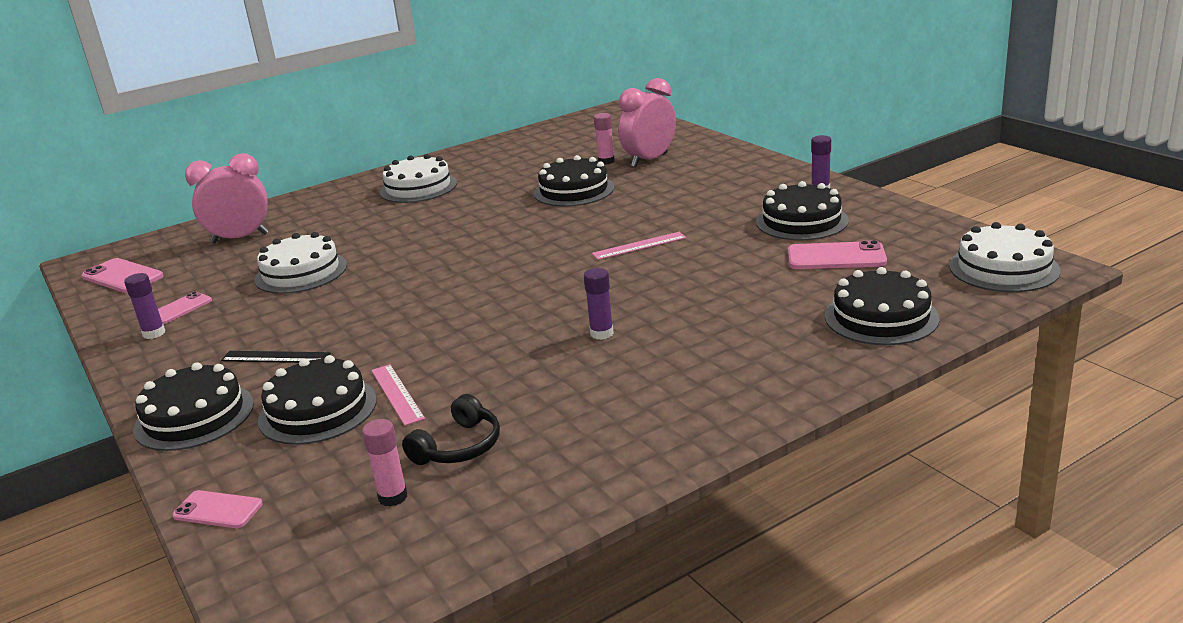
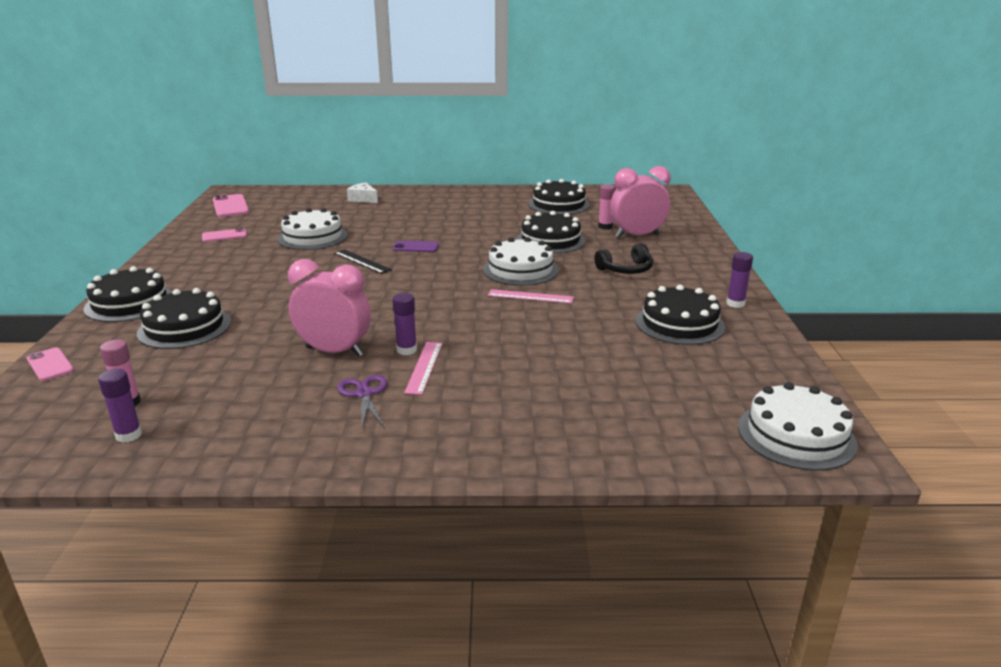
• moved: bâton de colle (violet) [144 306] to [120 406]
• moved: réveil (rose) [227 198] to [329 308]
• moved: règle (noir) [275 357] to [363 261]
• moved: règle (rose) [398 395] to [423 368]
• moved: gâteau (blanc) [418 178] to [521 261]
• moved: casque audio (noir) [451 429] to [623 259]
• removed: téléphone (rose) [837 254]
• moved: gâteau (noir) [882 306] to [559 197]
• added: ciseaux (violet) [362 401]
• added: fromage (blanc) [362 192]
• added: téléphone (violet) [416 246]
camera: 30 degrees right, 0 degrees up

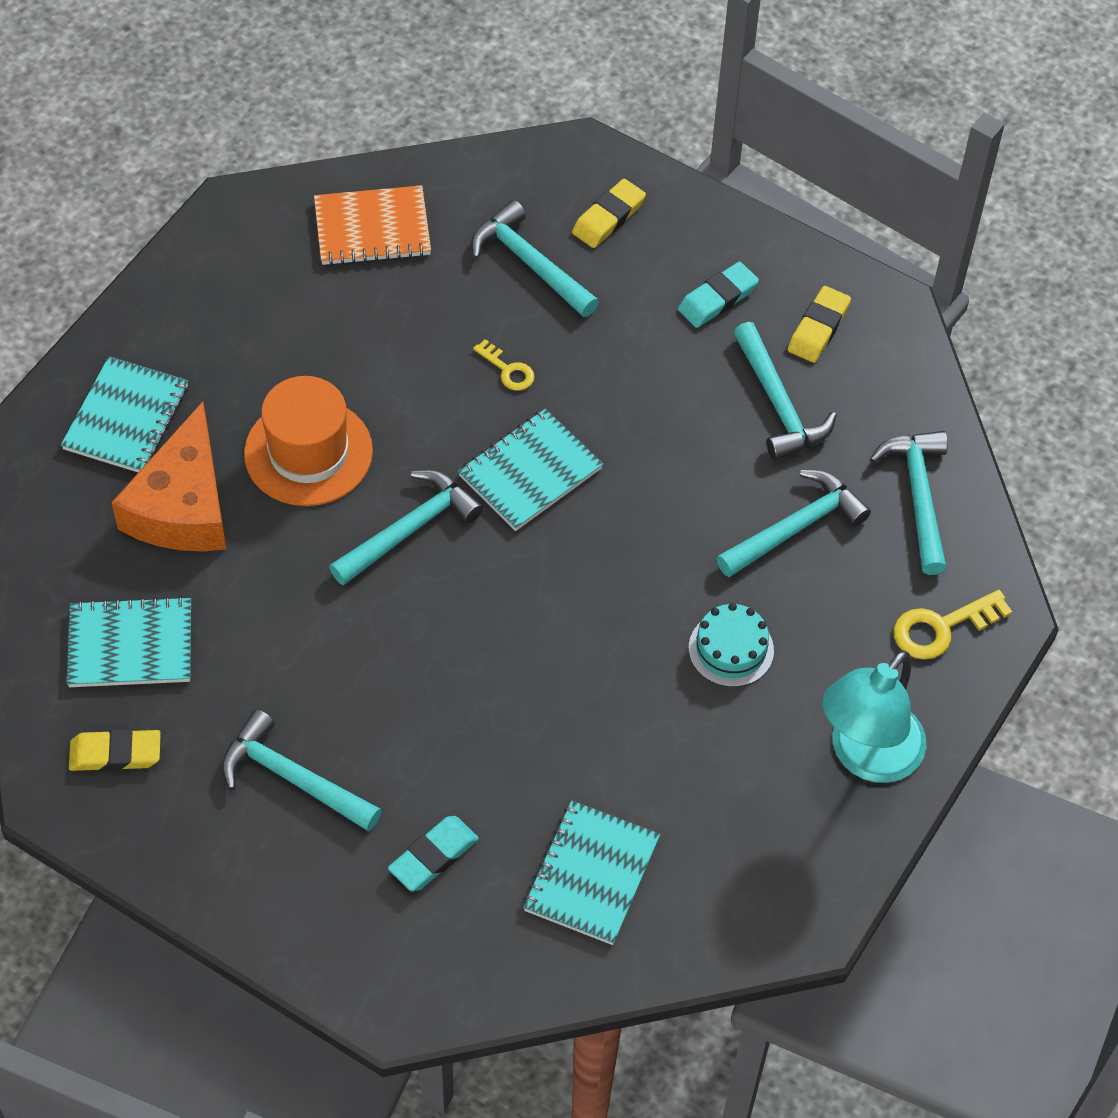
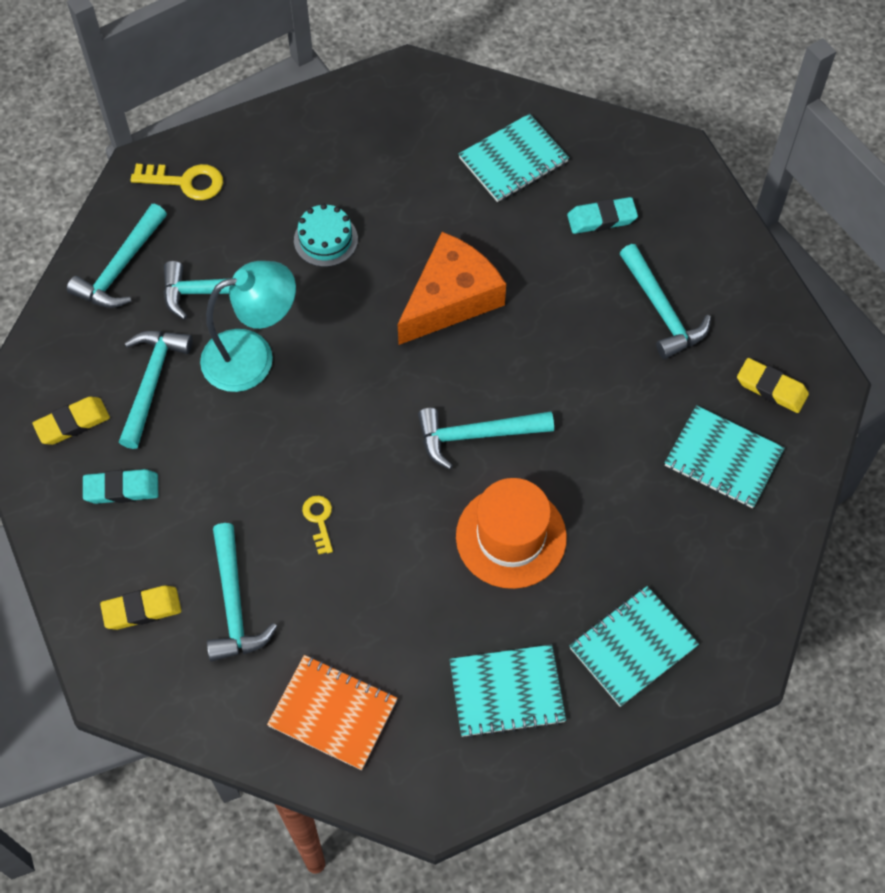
• moved: fromage (orange) [168 476] to [452 288]
• moved: carnet (turquoise) [530 470] to [508 691]
• moved: lampe (turquoise) [874 716] to [248 326]
camera: 145 degrees left, 5 degrees up

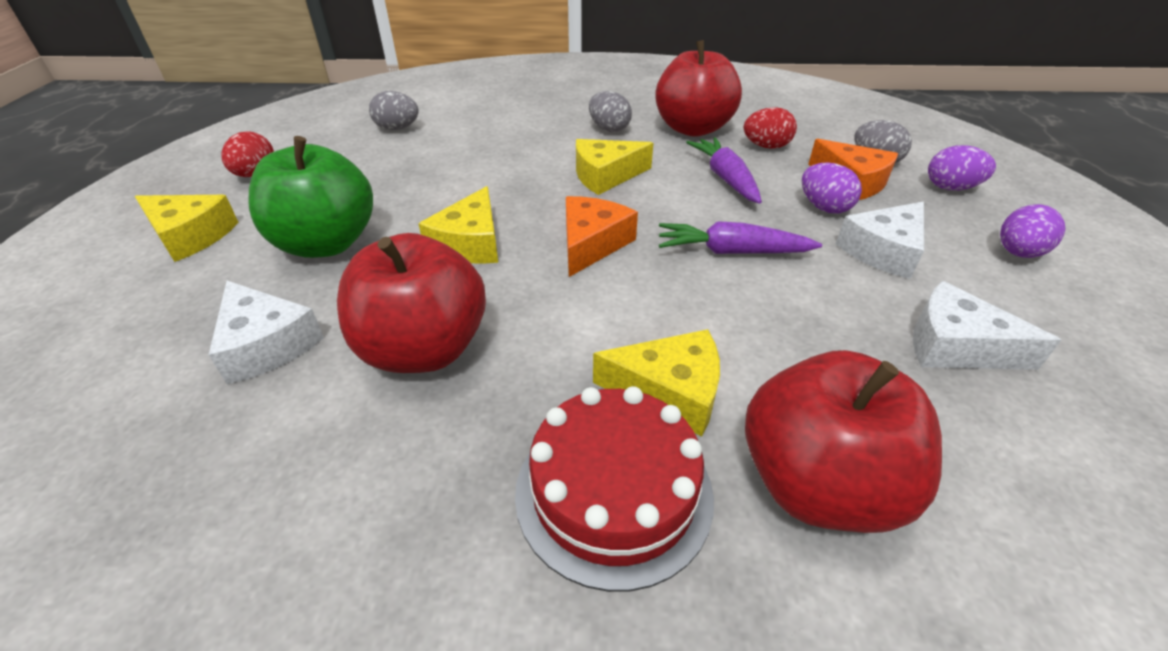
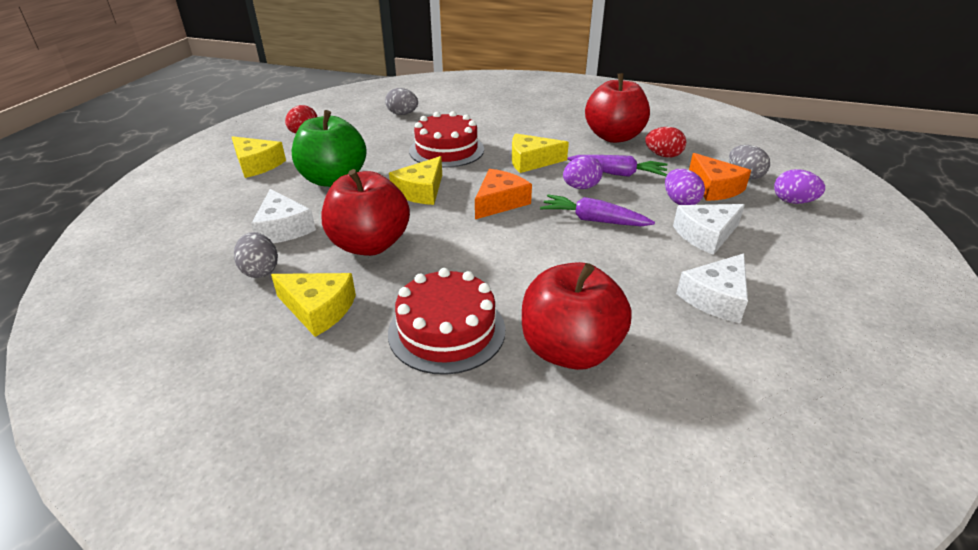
• moved: œuf (gris) [610 111] to [256 255]
• moved: fromage (jaune) [656 383] to [313 305]
• turned: carotte (violet) [724 170] = [617 166] 105 degrees clockwise
• turned: fromage (blanc) [987 325] = [712 288] 90 degrees counterclockwise
• moved: œuf (violet) [1033 231] to [583 172]
• added: gâteau (rouge) [446 139]
camera: 15 degrees right, 5 degrees down

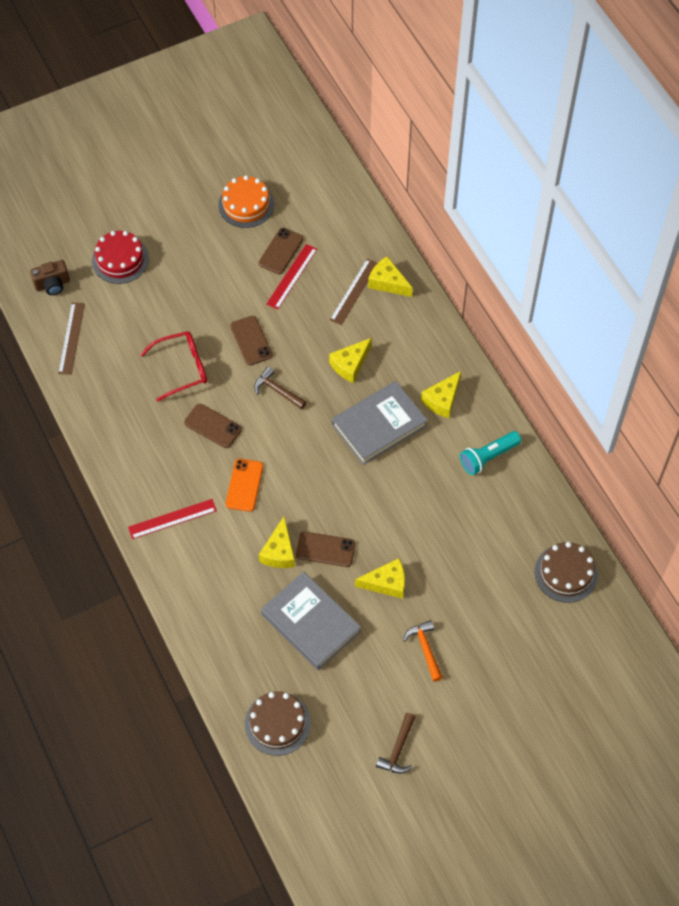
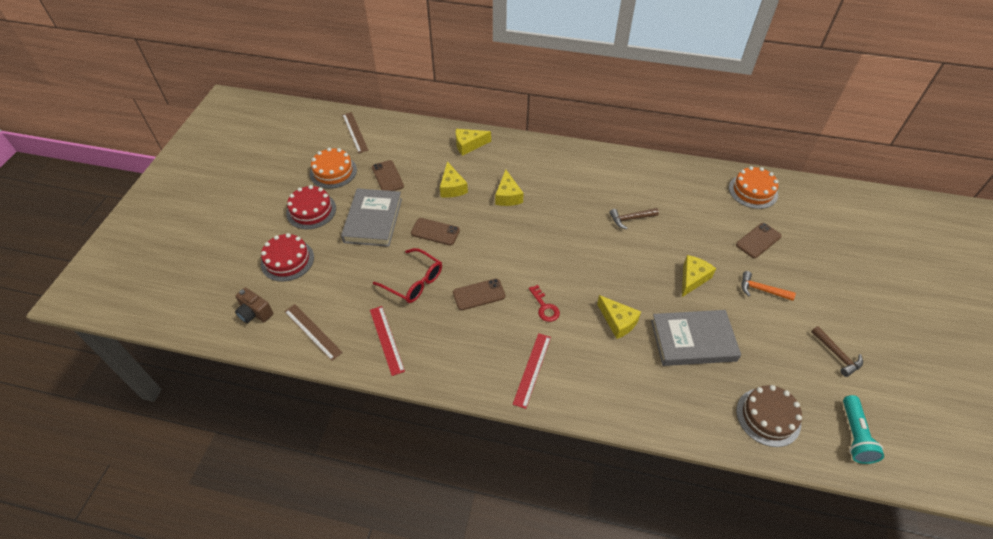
• turned: appareil photo (marron) [50 277] = [254 305] 105 degrees clockwise
• turned: lunettes (rouge) [173 366] = [407 275] 105 degrees clockwise
• replaced: téléphone (orange) [244 485] to clé (rouge) [544 303]
• moved: marteau (marron) [280 388] to [634 218]
• moved: règle (rouge) [291 277] to [387 341]
• moved: téléphone (marron) [326 549] to [759 240]
• moved: règle (marron) [353 292] to [355 132]
• moved: livre (gris) [380 423] to [371 217]
• moved: fromage (jaune) [441 394] to [454 179]
• moved: lampe de poche (turquoise) [490 453] to [863 429]
• recoloured: gâteau (marron) [566 572] to gâteau (orange) [753 187]
• added: gâteau (rouge) [311 207]
camera: 50 degrees left, 10 degrees down

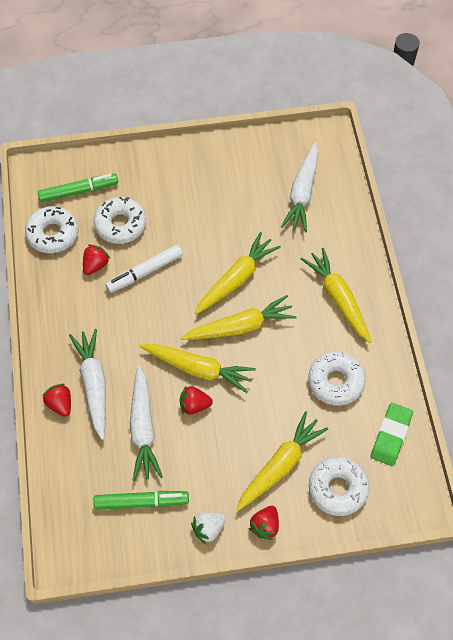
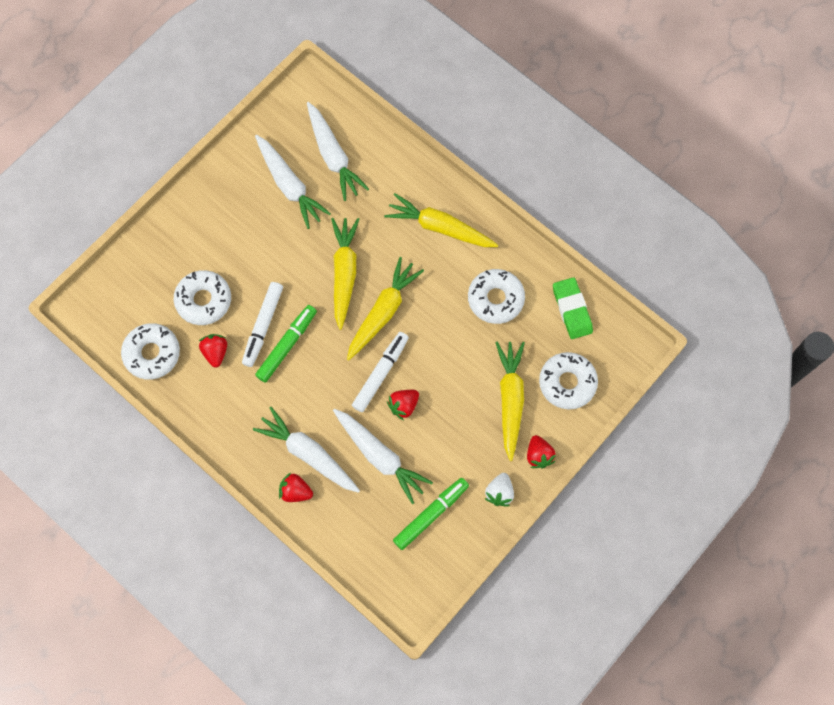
• moved: feutre (vert) [78 188] to [286 344]
• replaced: carotte (jaune) [198 368] to feutre (blanc) [380 372]
• added: carotte (blanc) [293 182]
camera: 40 degrees left, 10 degrees up

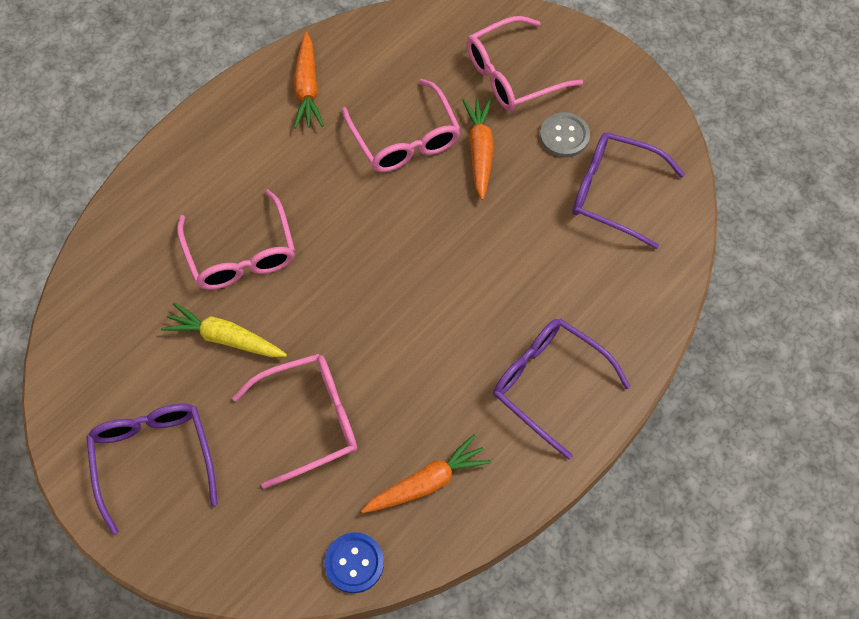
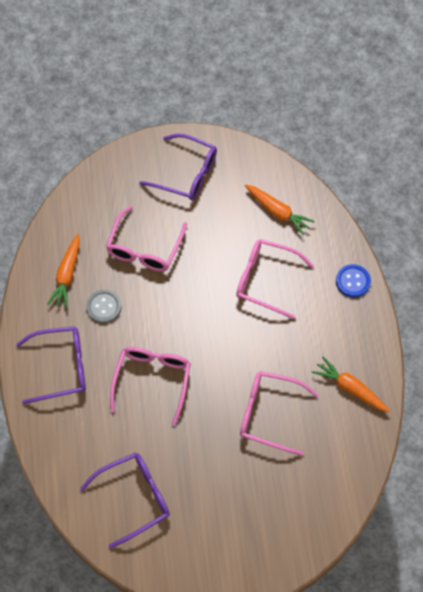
• removed: carotte (jaune) [224 330]
• moved: bouton (bleu) [354 562] to [353 280]
• moved: carotte (orange) [478 149] to [280 209]
• moved: lunettes (rose) [525 63] to [150 386]
• moved: bouton (gris) [565 134] to [103 306]
camera: 130 degrees right, 0 degrees up

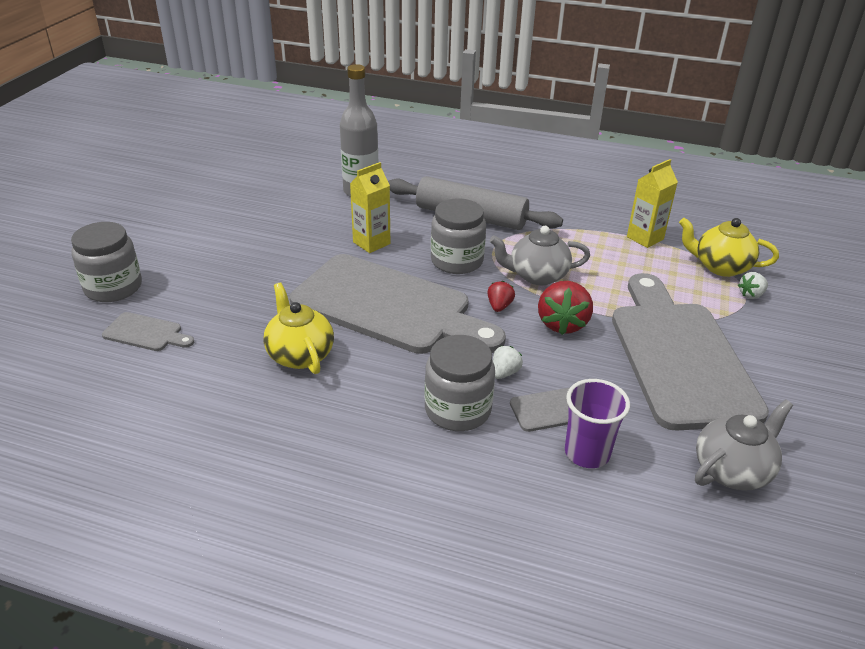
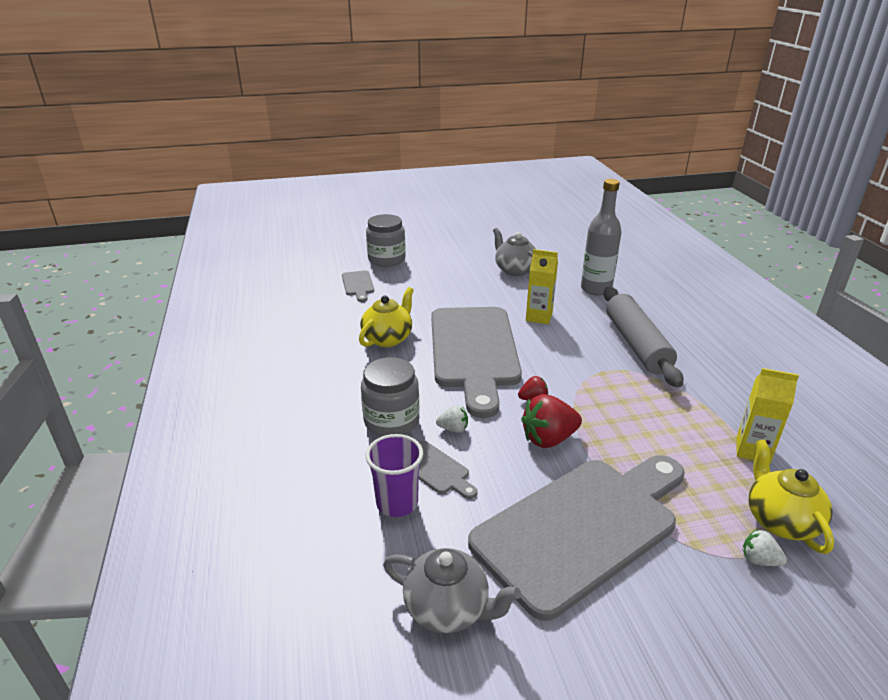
• removed: bocal (gris) [458 236]
• moved: théière (gris) [540 255] to [514 252]
camera: 60 degrees right, 5 degrees down

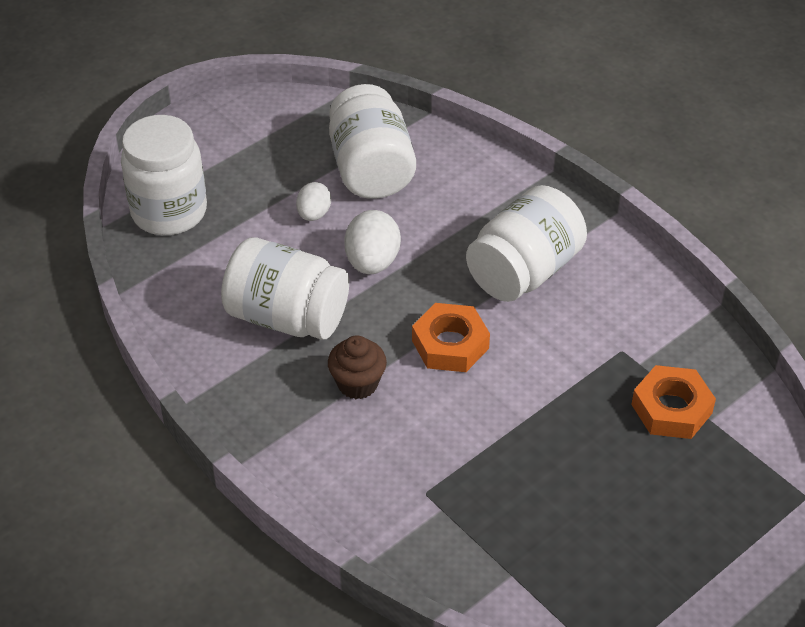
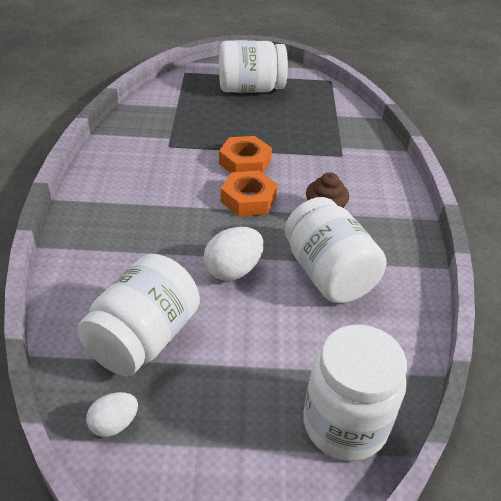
• moved: œuf (blanc) [313 201] to [112 414]
• moved: bocal (blanc) [526 243] to [253 66]
• moved: écrou (orange) [673 402] to [245 154]
camera: 140 degrees left, 5 degrees down

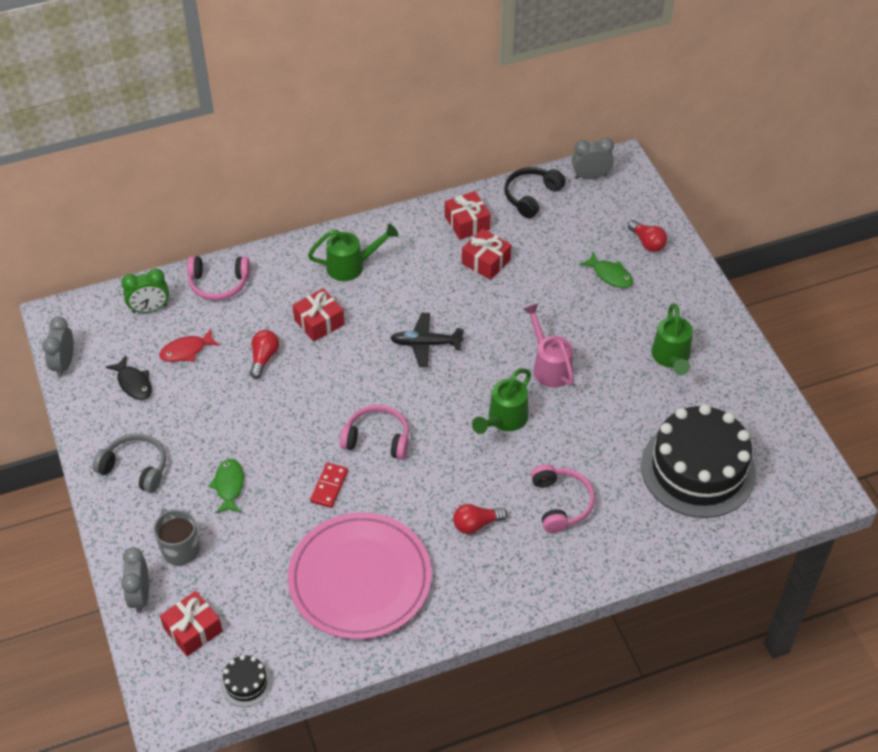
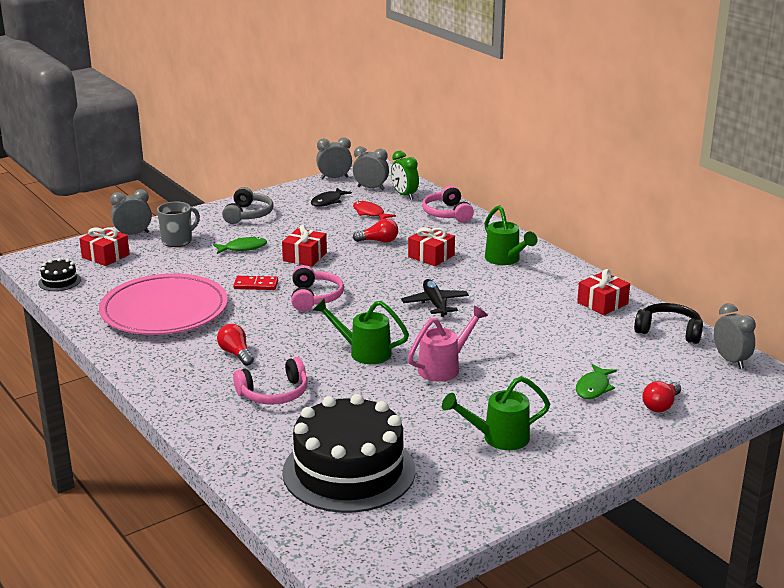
• moved: cadeau (rouge) [486 254] to [304 246]
• added: réveil (gris) [371 168]
camera: 75 degrees right, 25 degrees down

